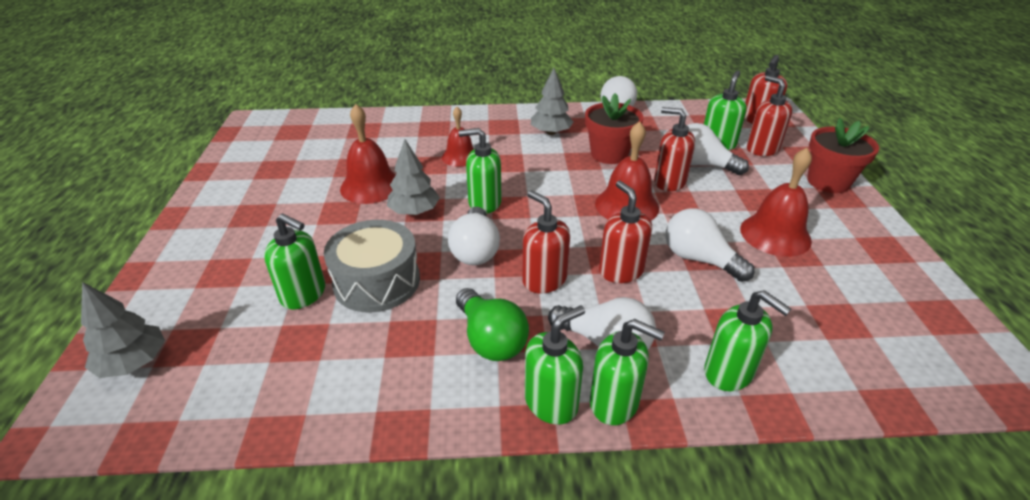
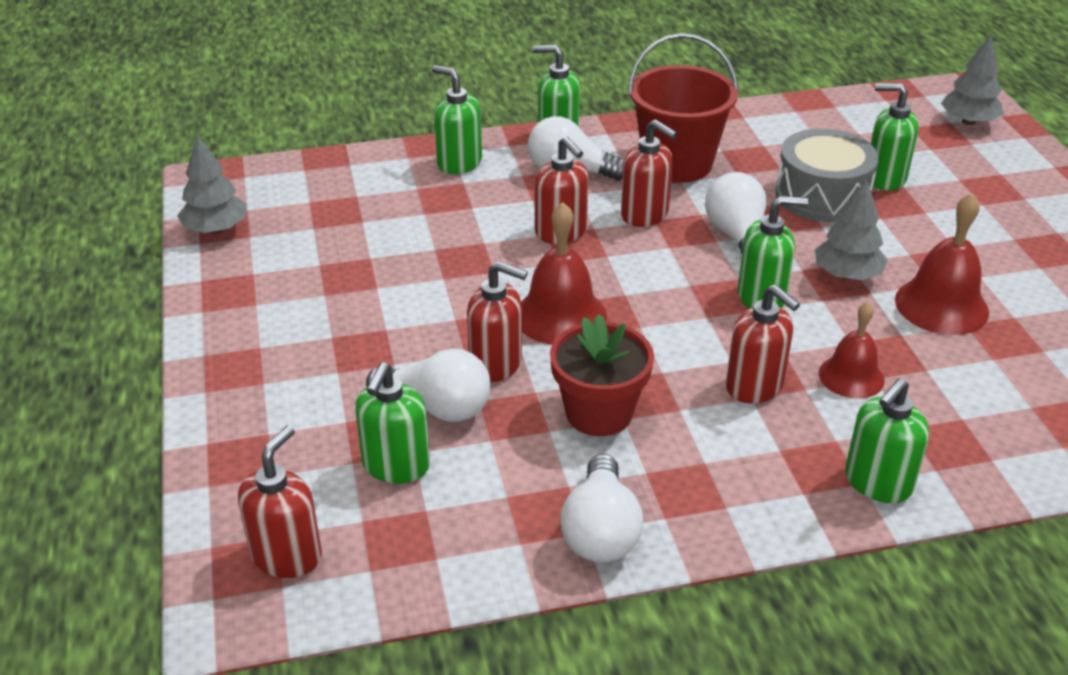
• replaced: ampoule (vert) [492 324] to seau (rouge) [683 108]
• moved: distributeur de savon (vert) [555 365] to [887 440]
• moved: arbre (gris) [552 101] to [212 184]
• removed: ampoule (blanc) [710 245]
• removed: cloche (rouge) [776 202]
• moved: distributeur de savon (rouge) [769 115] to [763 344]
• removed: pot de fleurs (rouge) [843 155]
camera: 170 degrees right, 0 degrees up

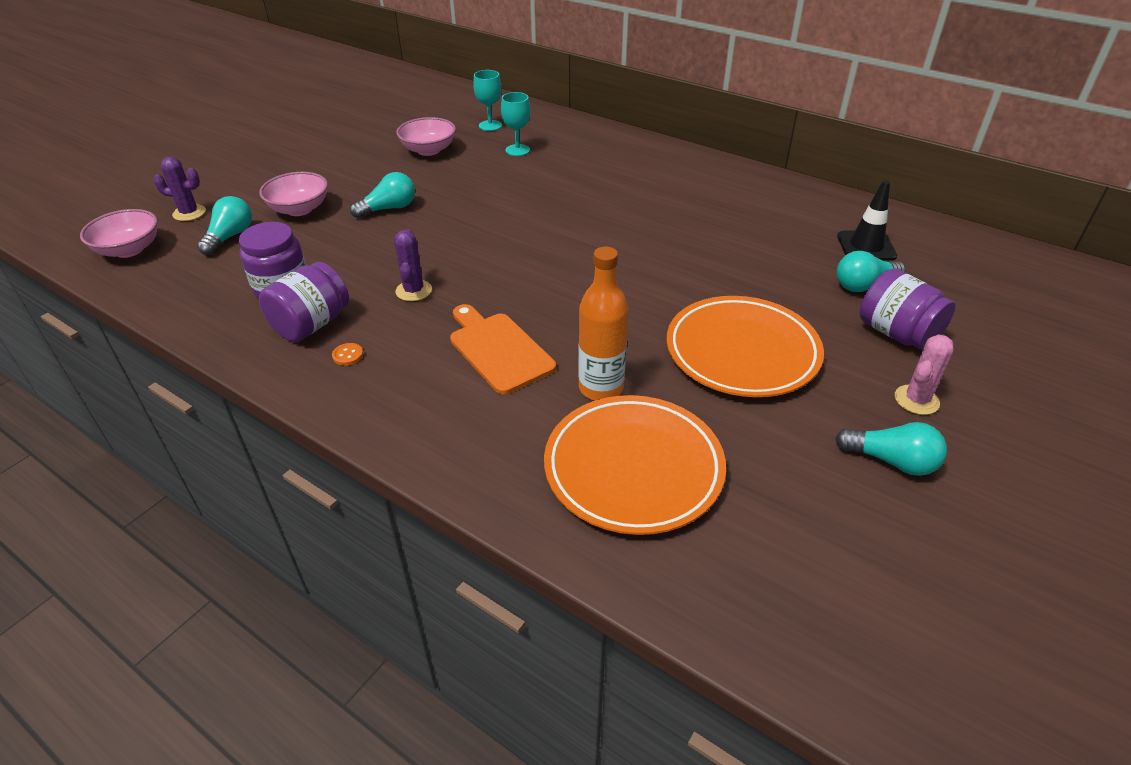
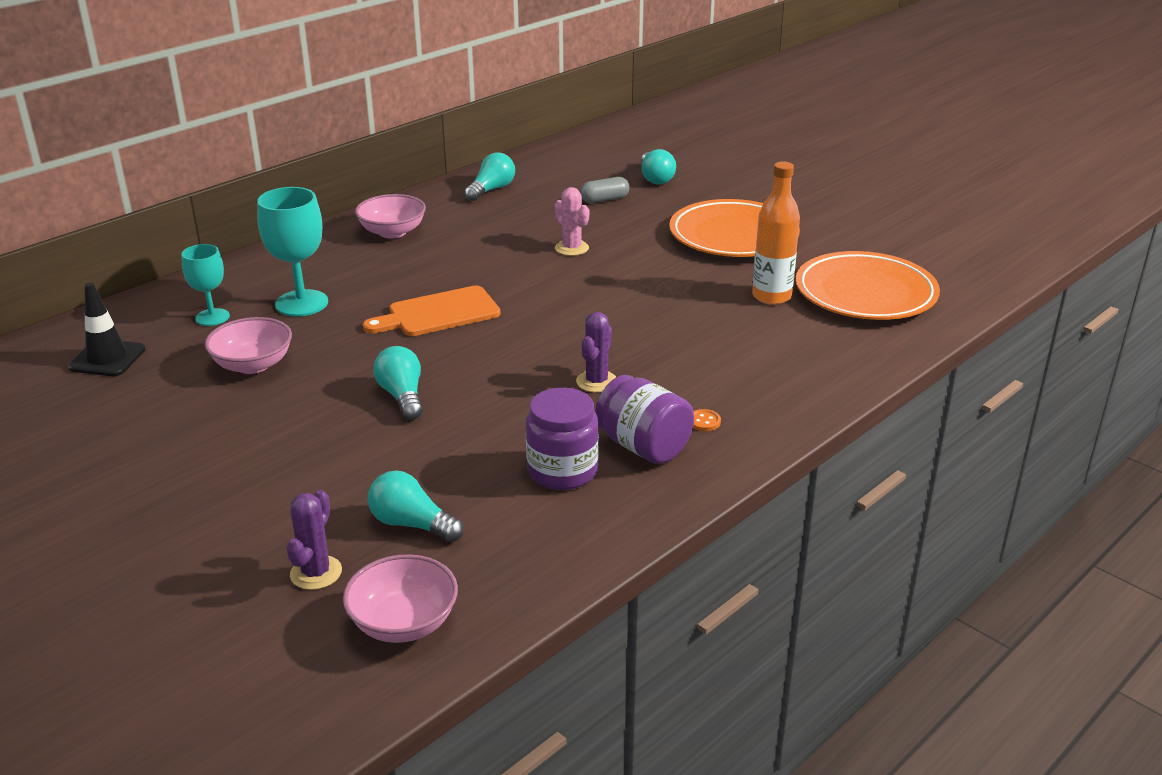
• moved: bol (rose) [293 194] to [390 216]
• turned: cactus (violet) [413 265] = [596 352] 75 degrees counterclockwise
• moved: planche à découper (orange) [503 349] to [431 311]
• resized: verre à pied (turquoise) [515 124] = [292 252] x1.59
• moved: ampoule (turquoise) [891 449] to [489 176]
• moved: cône de chantier (noir) [867 220] to [107 329]
• removed: bocal (violet) [907 309]
• moved: cactus (rose) [924 374] to [571 221]
• added: gélule (gris) [605 190]
camera: 80 degrees left, 10 degrees down

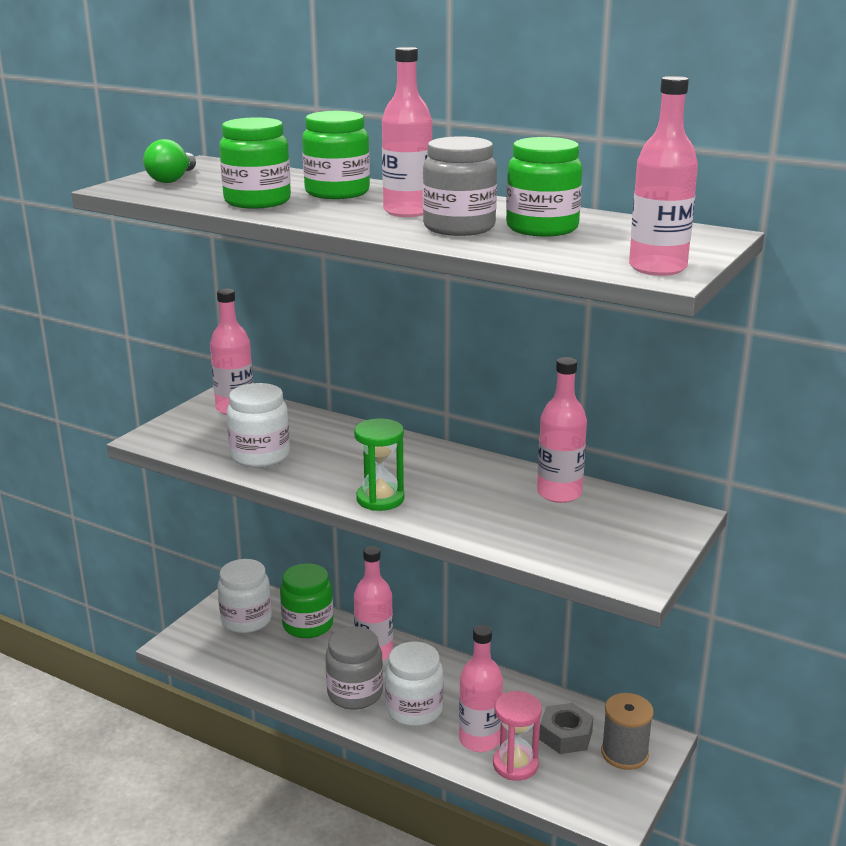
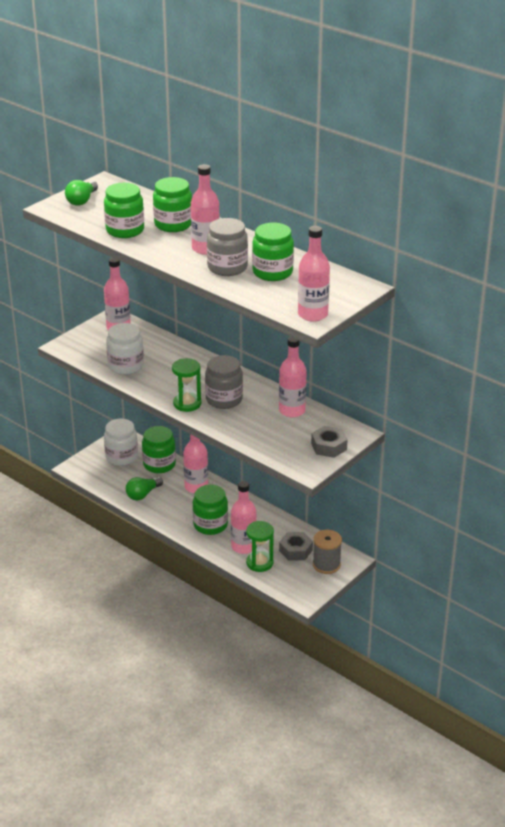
• moved: bocal (gris) [354 668] to [224 382]
• recoloured: bocal (blanc) [414 684] to bocal (vert) [210 510]
• recoloured: sablier (rose) [517 736] to sablier (vert) [260 546]
• added: ampoule (vert) [144 488]
• added: écrou (gris) [329 442]
camera: 10 degrees right, 10 degrees up

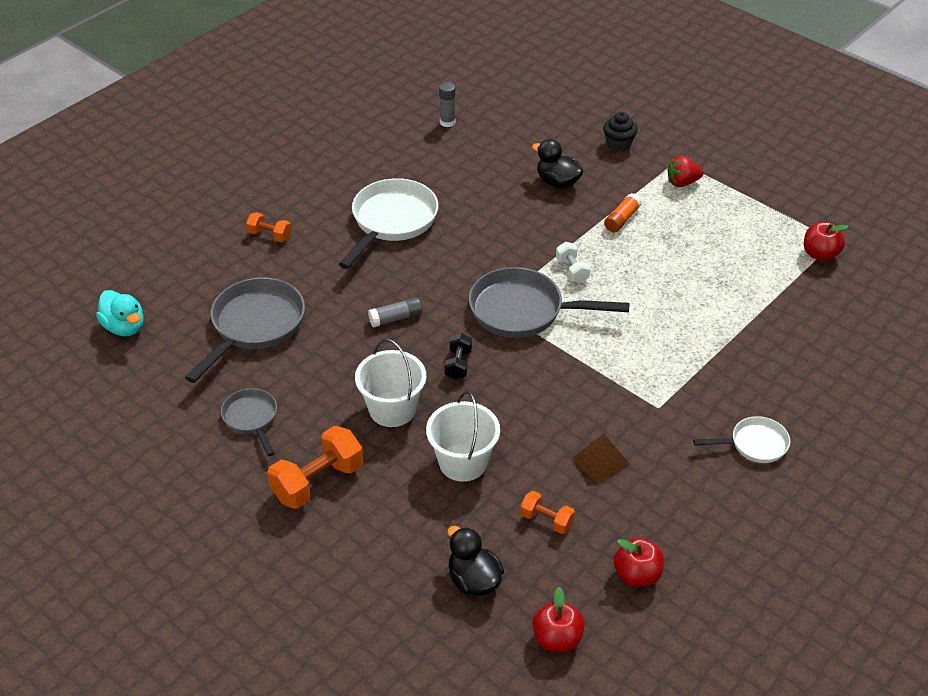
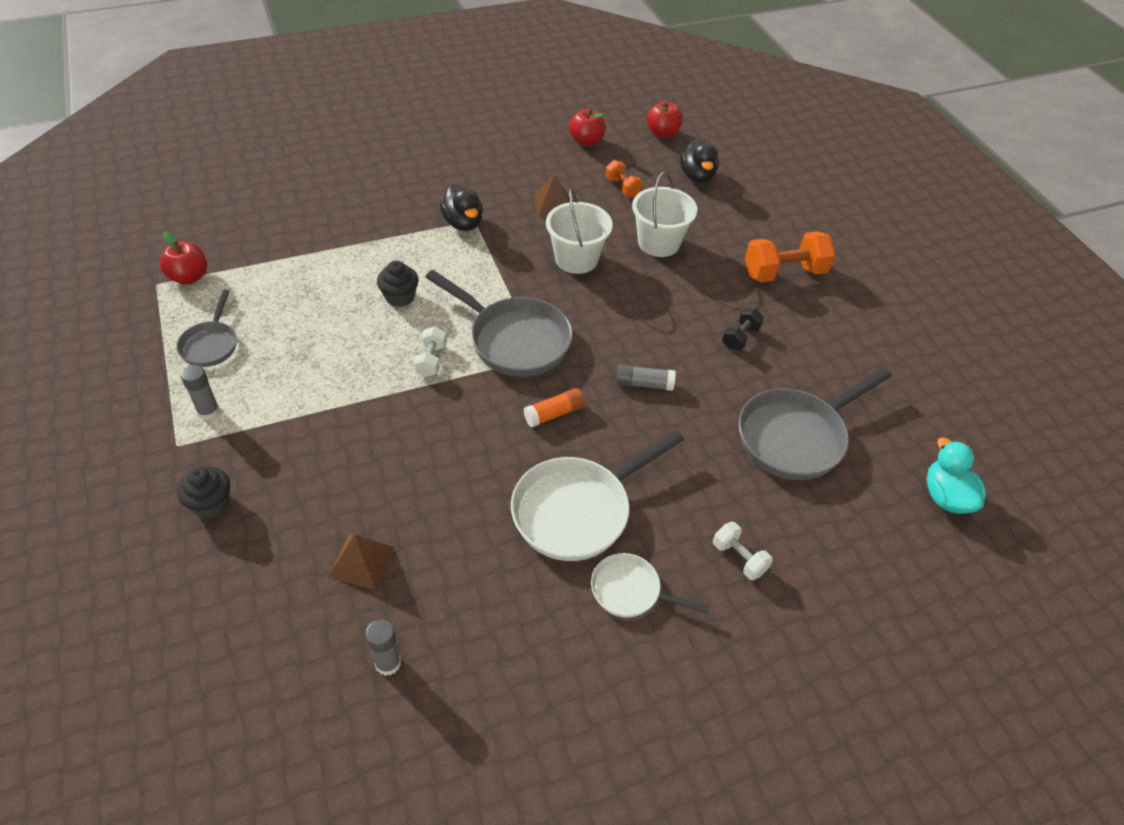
• moved: poêle (gris) [249 422] to [206 328]
• recoloured: haltère (orange) [268 227] to haltère (blanc) [743 551]
• moved: seau (blanc) [390 383] to [579 231]
• moved: haltère (noir) [458 356] to [743 329]
• moved: canard (noir) [557 163] to [461 207]
• moved: bâton de colle (orange) [623 213] to [554 407]
• replaced: fraise (rouge) [686 171] to bâton de colle (gris) [200 392]
• moved: poêle (blanc) [741 439] to [650 585]
• added: pyramide (marron) [361 562]
• added: muffin (noir) [398 284]
camera: 155 degrees left, 5 degrees up

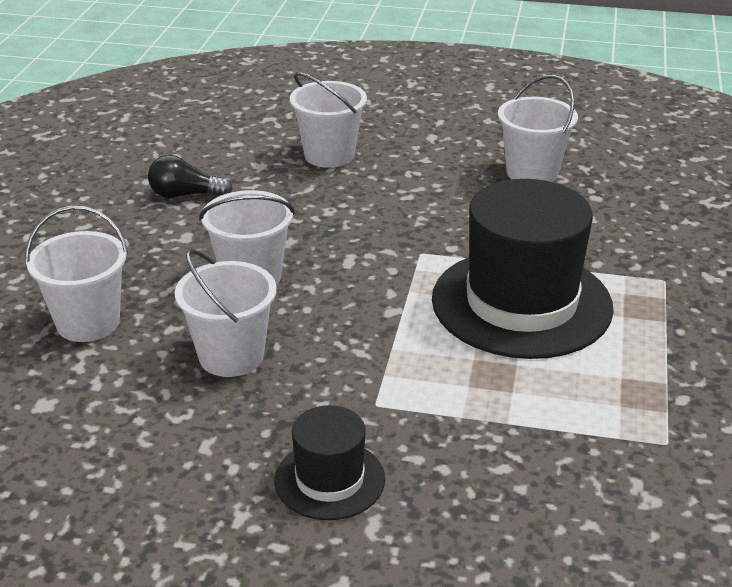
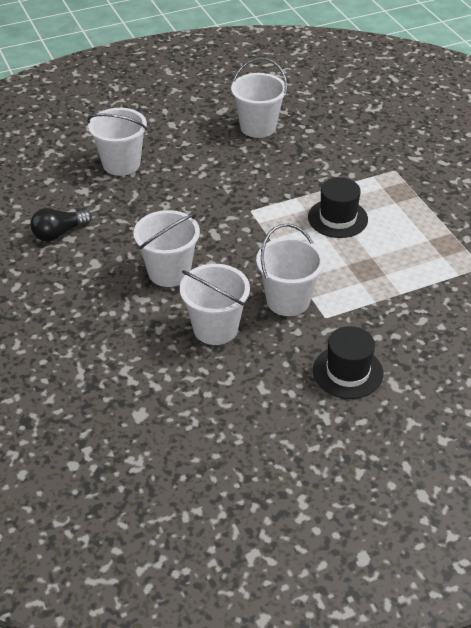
• moved: seau (blanc) [76 274] to [290 270]
• resized: chapeau (noir) [523 269] = [338 207] x0.51
camera: 35 degrees left, 10 degrees up

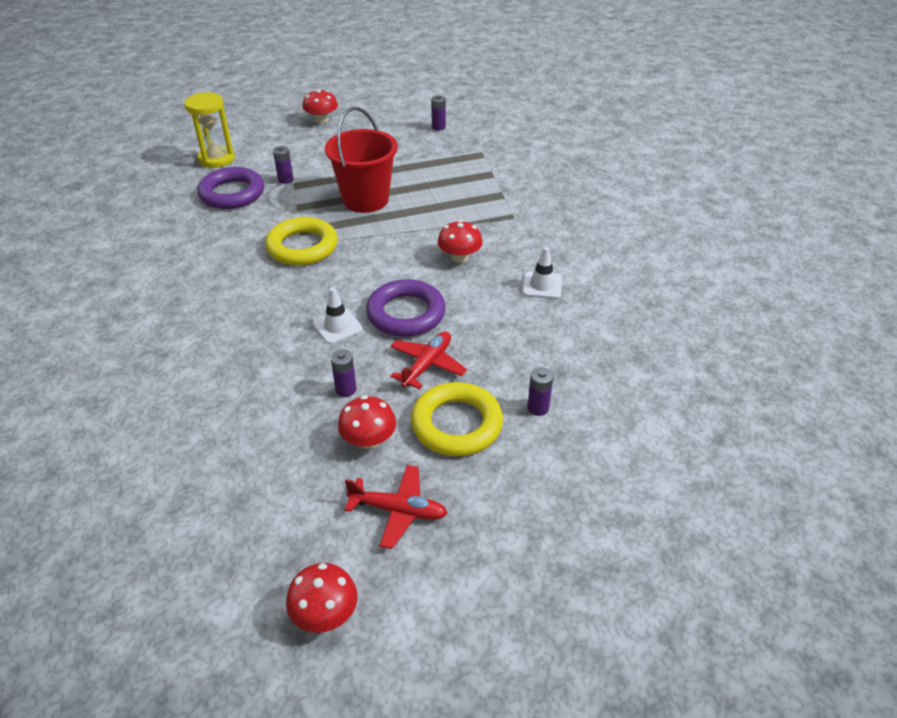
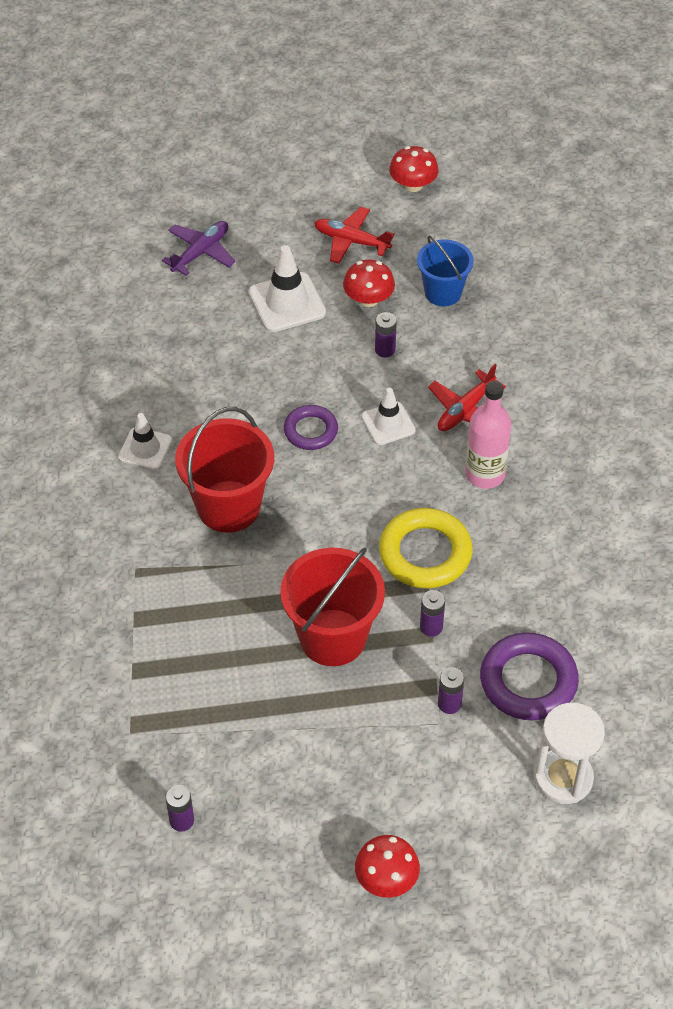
• recoloured: sablier (jaune) [209 130] to sablier (blanc) [569 753]
• resized: anneau (violet) [406 308] = [311 427] x0.61
• moved: avion (rouge) [429 360] to [467 397]
• replaced: anneau (jaune) [457 419] to cône de chantier (blanc) [287 288]
• replaced: champignon (rouge) [460 241] to seau (rouge) [224 470]
• moved: pile (violet) [540 391] to [432 613]
• added: avion (violet) [198 248]
• added: seau (bleu) [445 271]
• added: bouteille (rose) [488 435]
camera: 170 degrees left, 10 degrees up

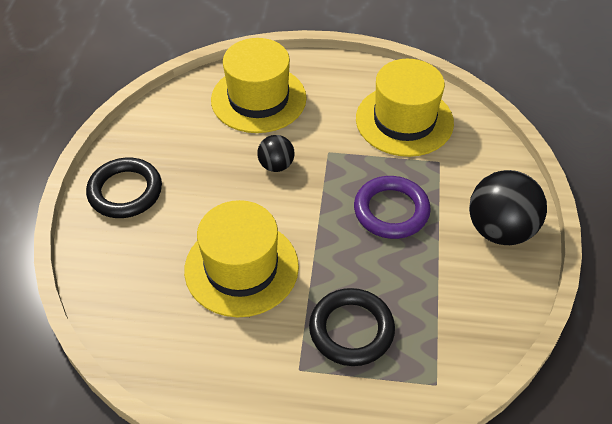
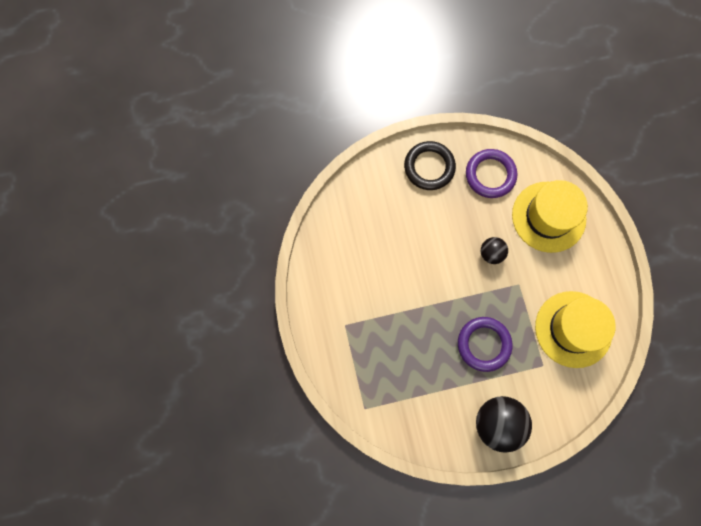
• removed: chapeau (jaune) [241 258]
• removed: anneau (noir) [352 327]
• added: anneau (violet) [491 173]
camera: 70 degrees right, 25 degrees up

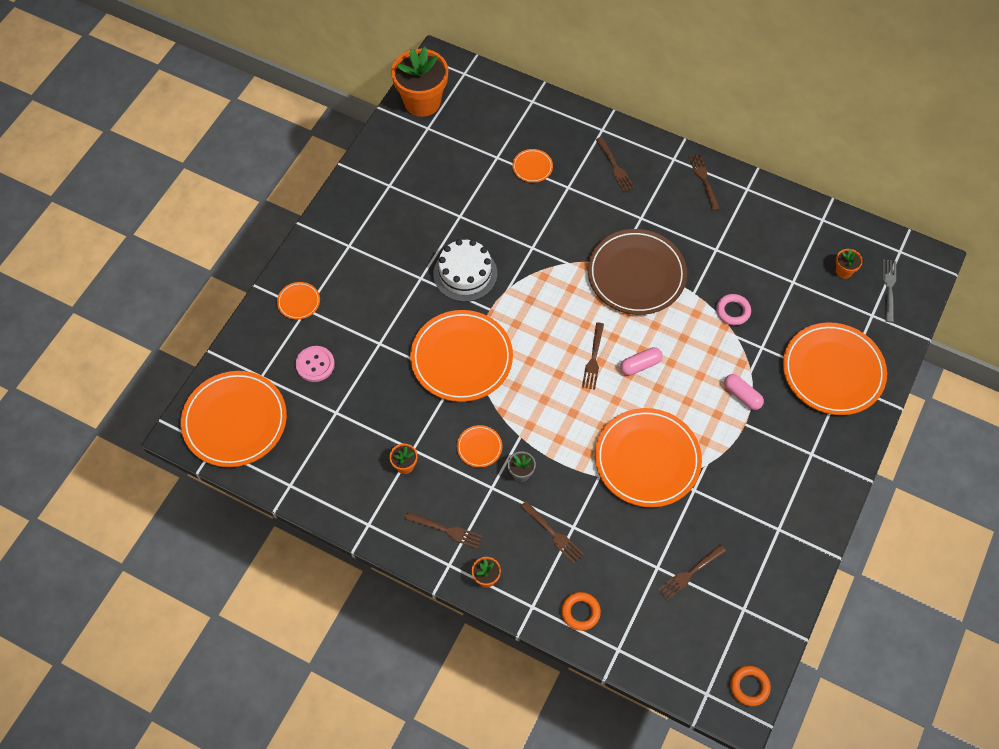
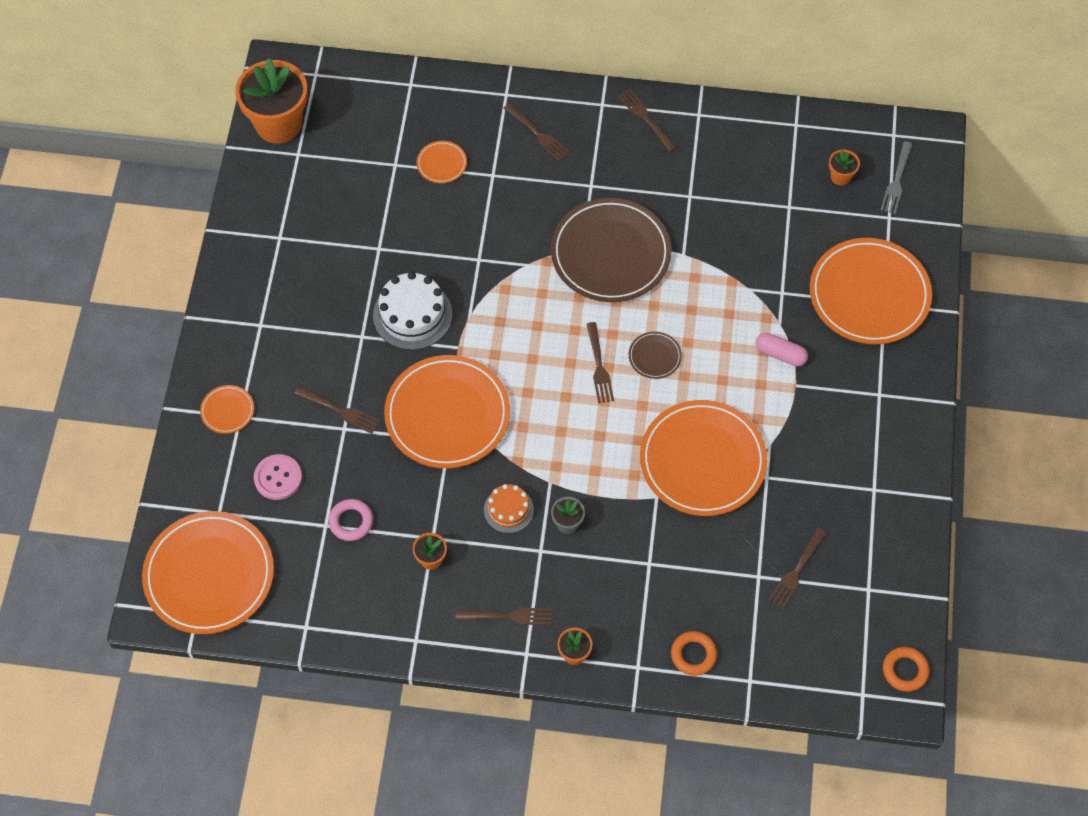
• replaced: assiette (orange) [479 446] to gâteau (orange) [509 508]
• moved: fourchette (marron) [552 532] to [337 410]
• replaced: gélule (rose) [641 361] to assiette (marron) [655 355]
• moved: anneau (rose) [733 309] to [350 520]
• turned: fourchette (gris) [889 291] = [896 177] 150 degrees counterclockwise
camera: 20 degrees left, 0 degrees up

